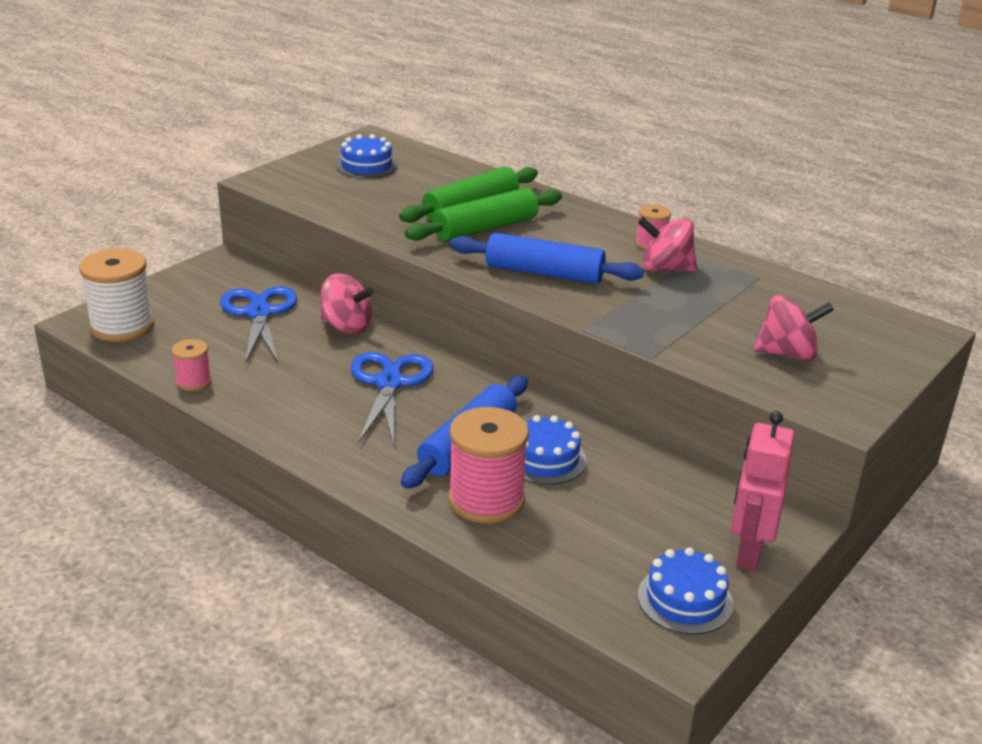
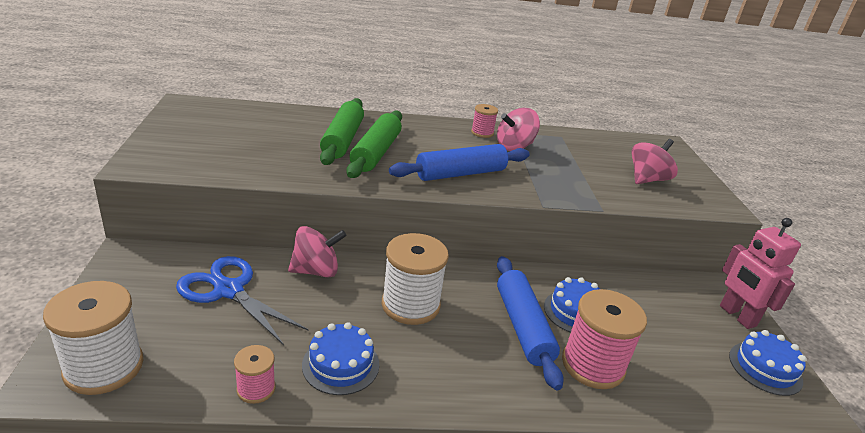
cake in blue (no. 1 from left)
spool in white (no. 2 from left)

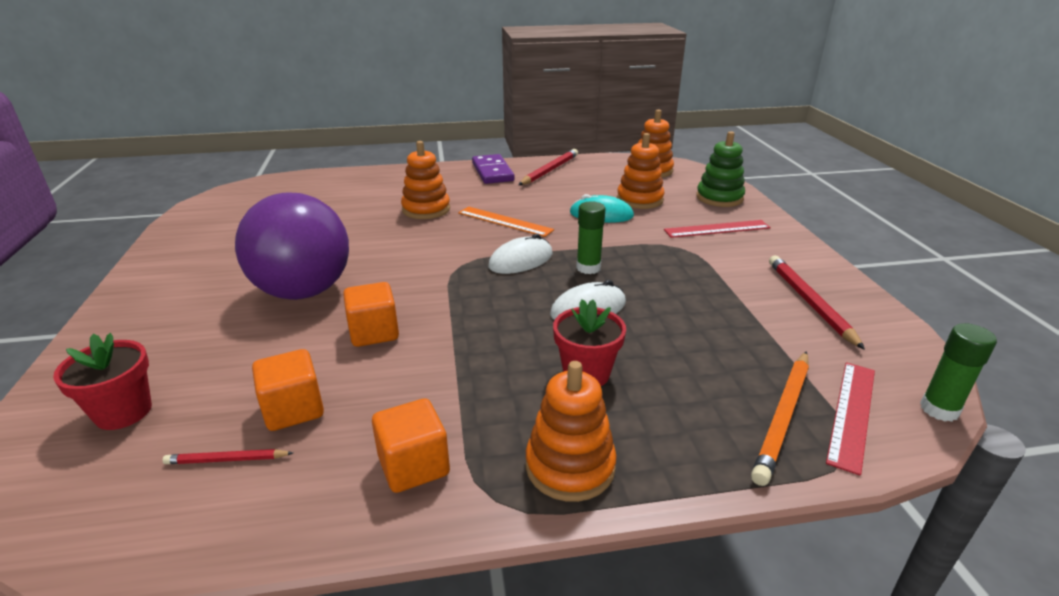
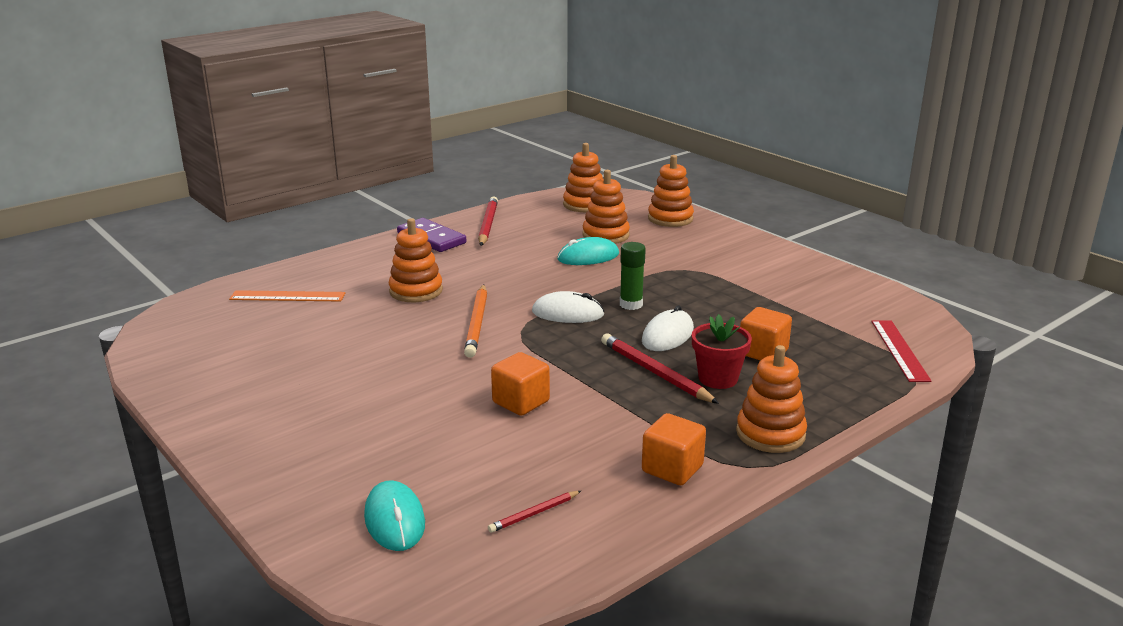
ruler in orange
mouse in turquoise (no. 1 from left)
pencil in orange
mouse in white (no. 1 from left)
pencil in red (no. 3 from left)
stacking toy in orange (no. 4 from left)
cube in orange (no. 3 from left)
ball in purple
ruler in red (no. 1 from left in the first image)
glue stick in green (no. 2 from left in the first image)

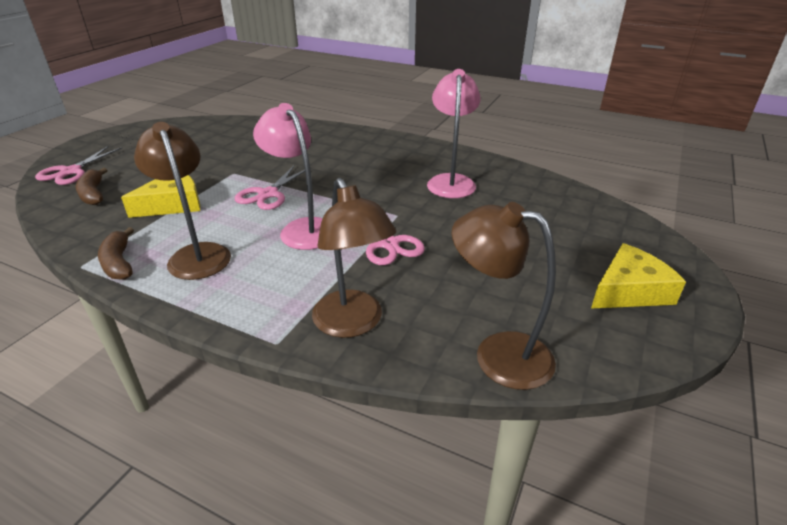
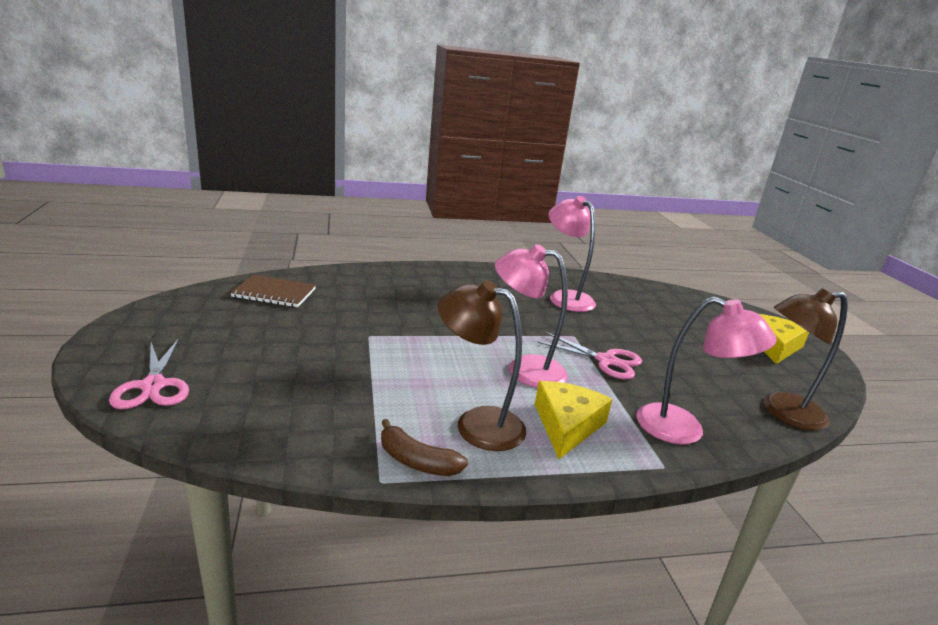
notebook in brown
cheese in yellow (no. 1 from left)
lamp in pink (no. 3 from left)
banana in brown (no. 1 from left in the first image)
scissors in pink (no. 2 from left in the first image)

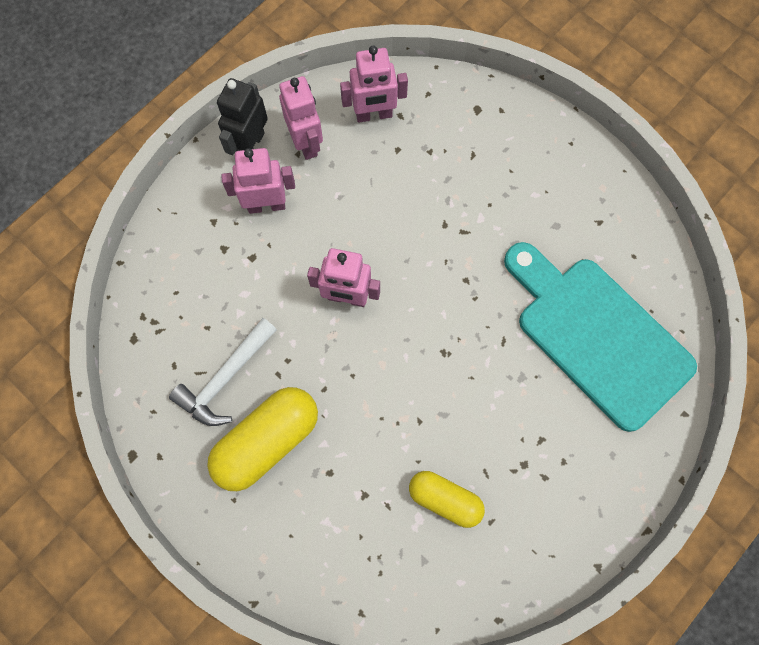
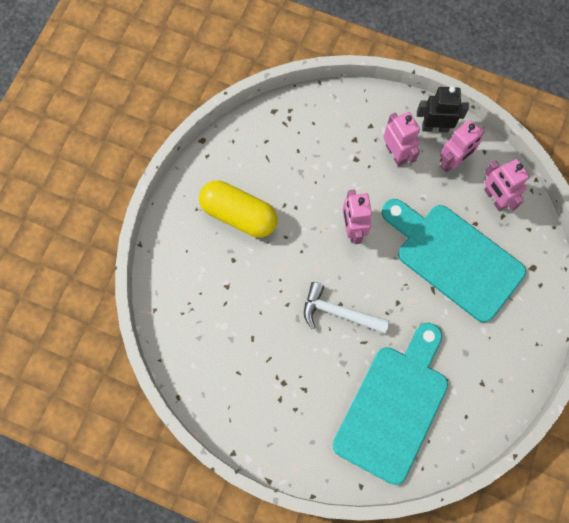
hammer in white
cutting board in turquoise (no. 2 from left)
capsule in yellow (no. 2 from left in the first image)

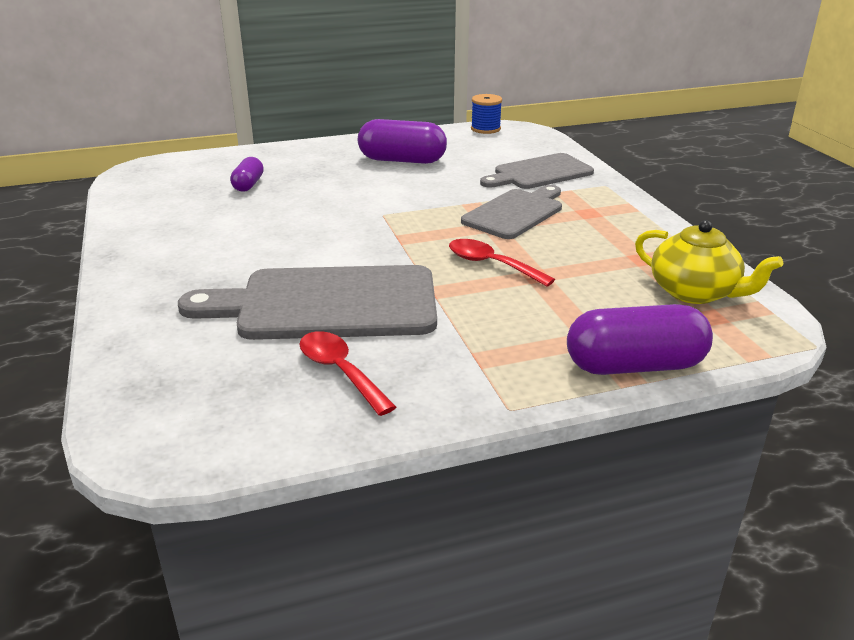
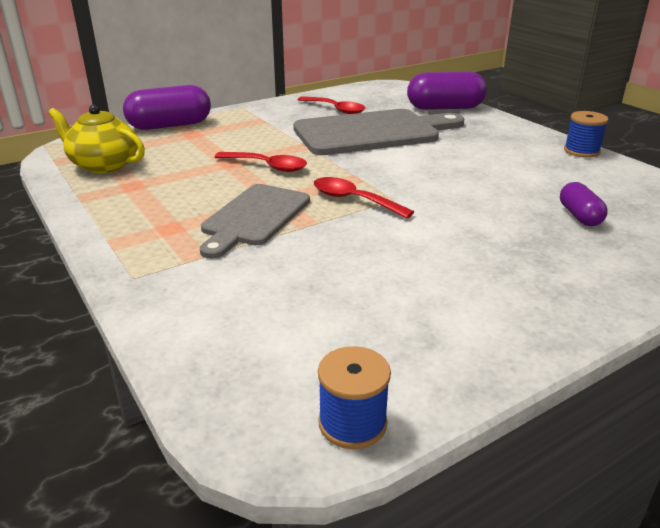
spoon in red (no. 3 from left)
capsule in purple (no. 2 from left)
spool in blue (no. 2 from left)
cutting board in grey (no. 3 from left in the first image)

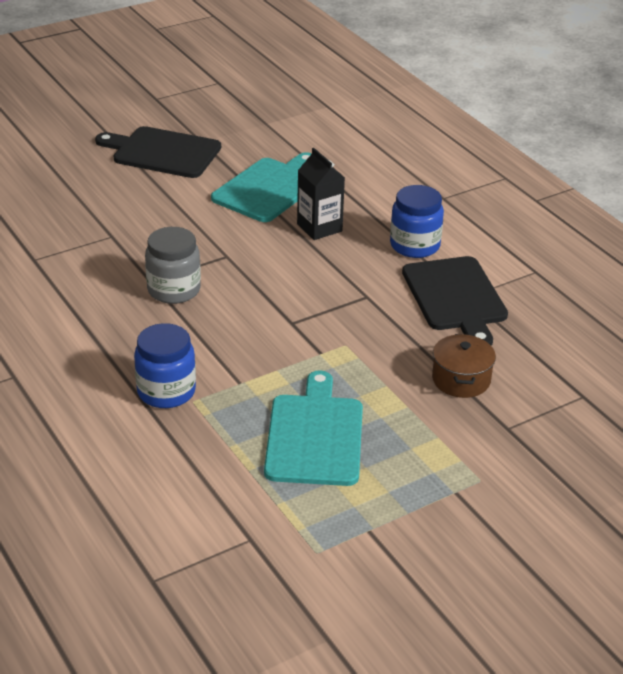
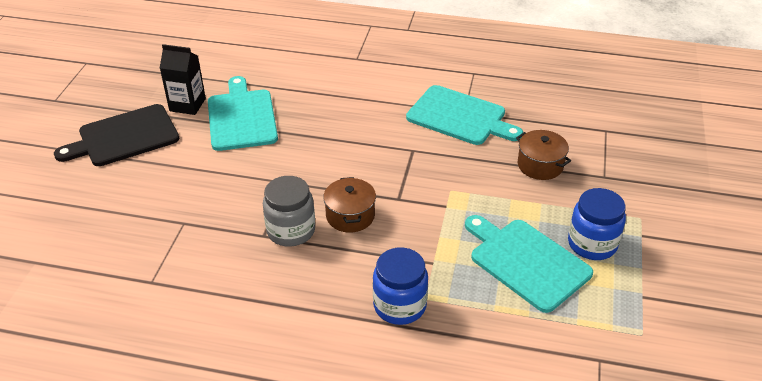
carton in black
pot in brown (no. 1 from left)
cutting board in turquoise (no. 2 from left)
jar in blue (no. 2 from left)

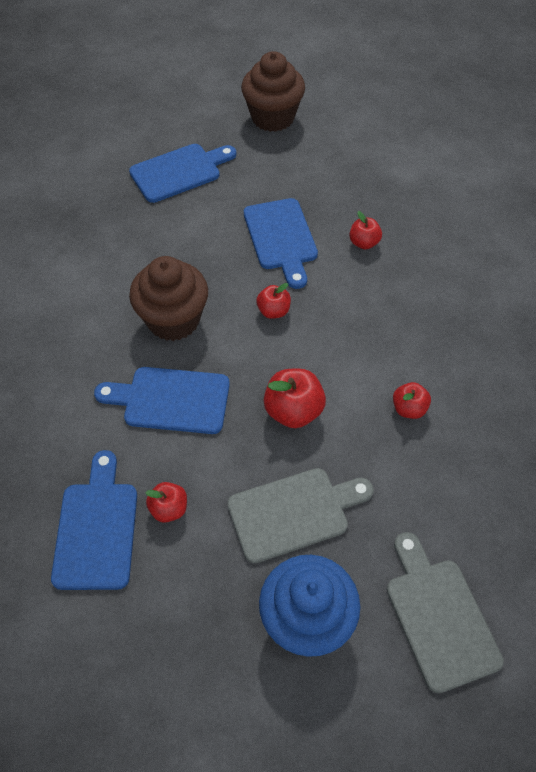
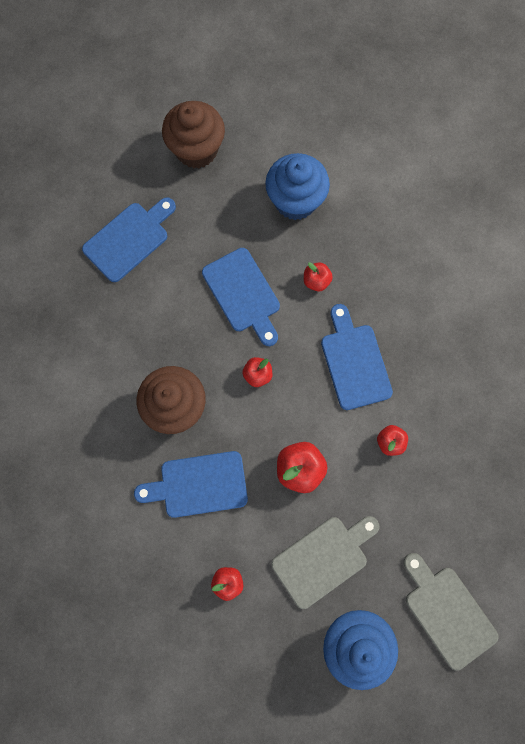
cupcake in blue (no. 1 from left)
cutting board in blue (no. 4 from left)

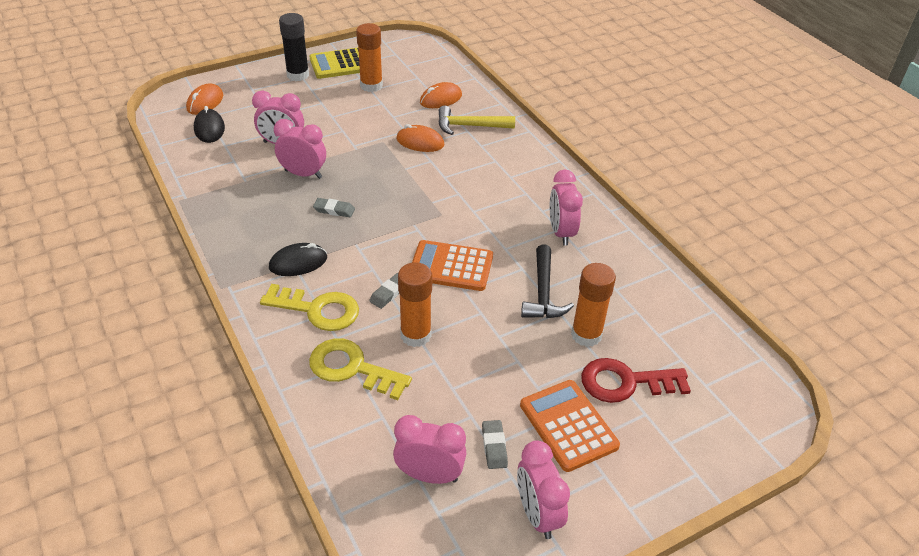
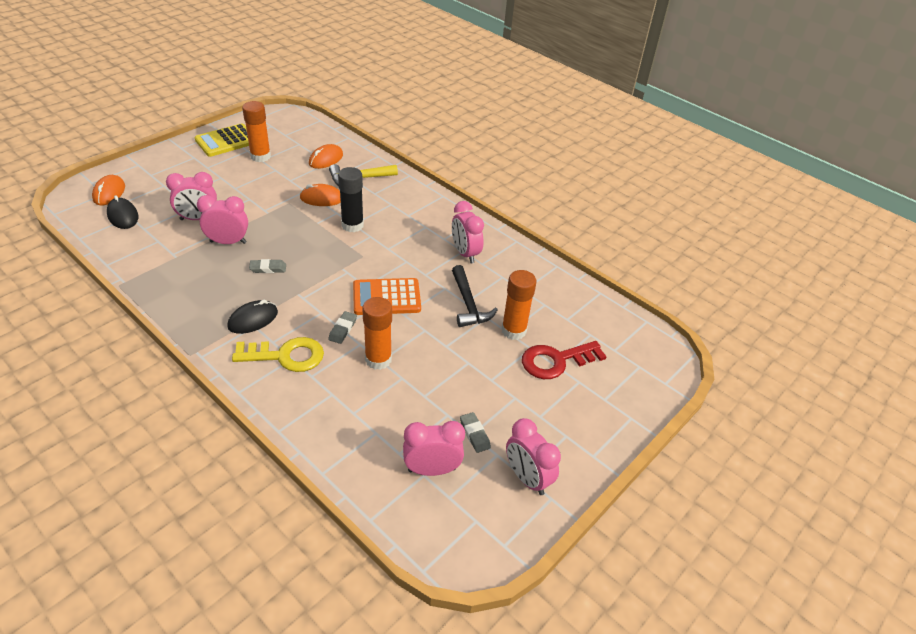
glue stick in black
key in yellow (no. 2 from left in the first image)
calculator in orange (no. 2 from left in the first image)

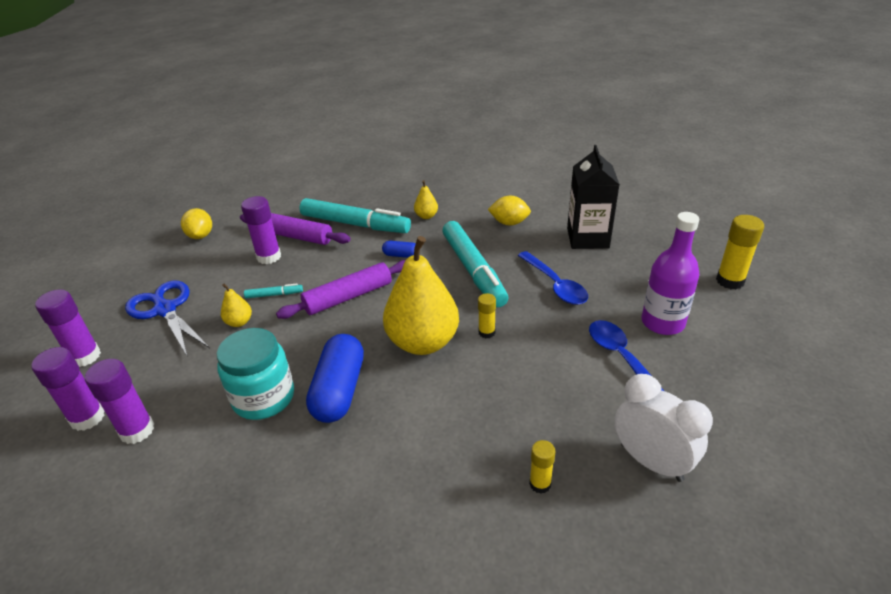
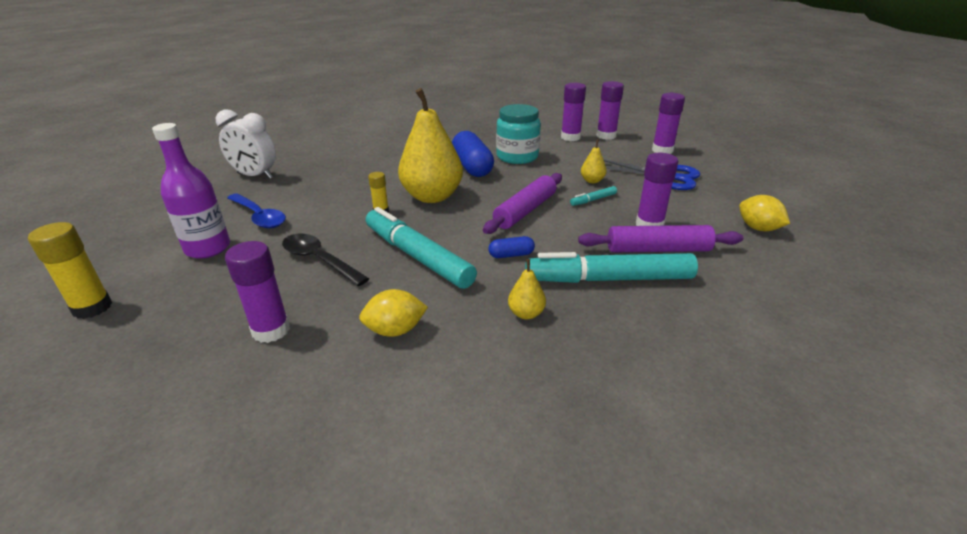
glue stick in purple (no. 1 from left)
spoon in black
glue stick in yellow (no. 2 from left in the first image)

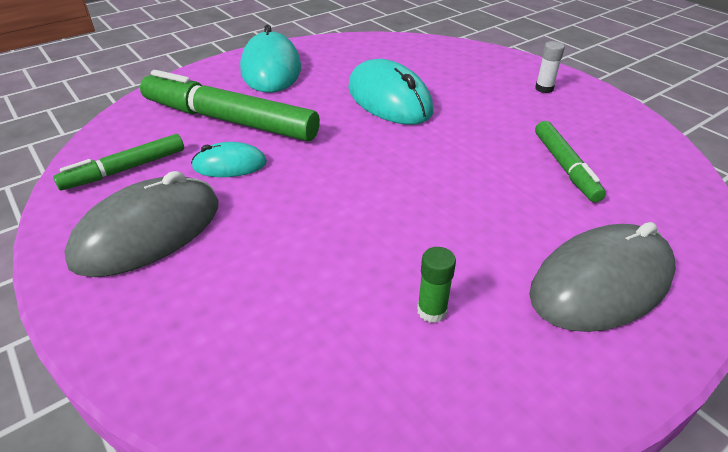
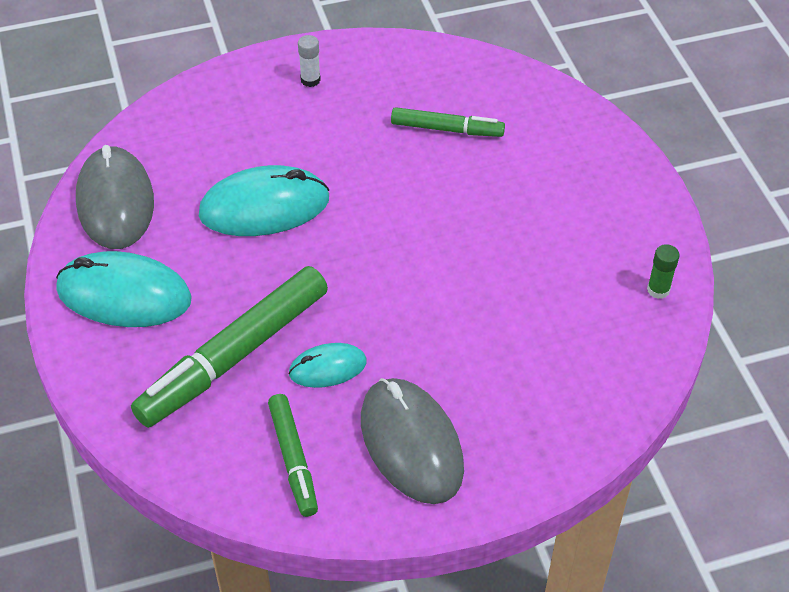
mouse in grey (no. 1 from left)
mouse in turquoise (no. 3 from left)
glue stick in green

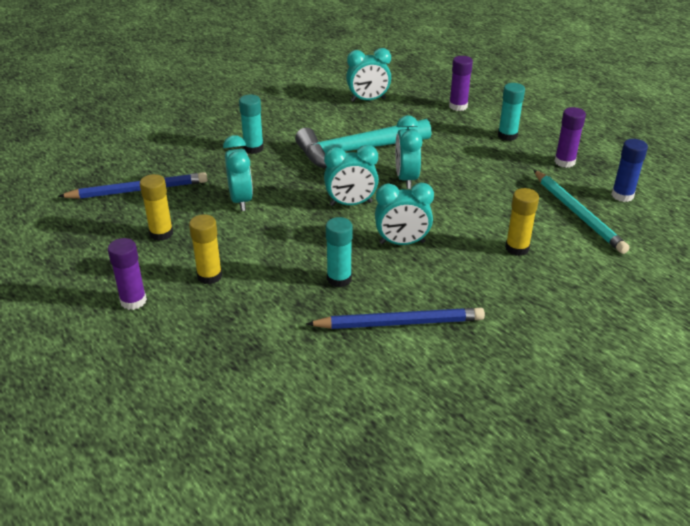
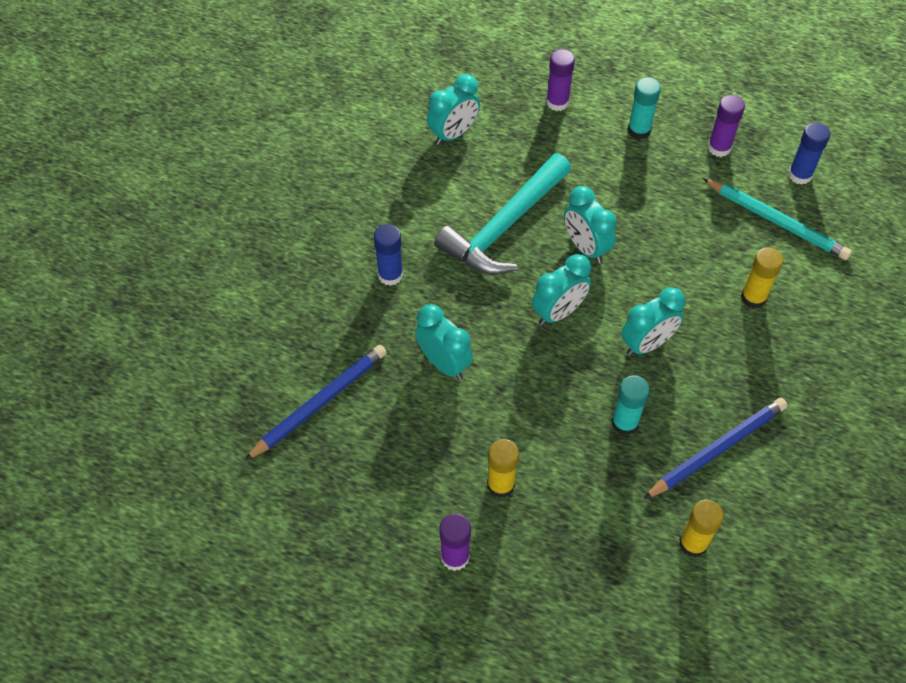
glue stick in blue (no. 1 from left)
glue stick in yellow (no. 2 from left)

